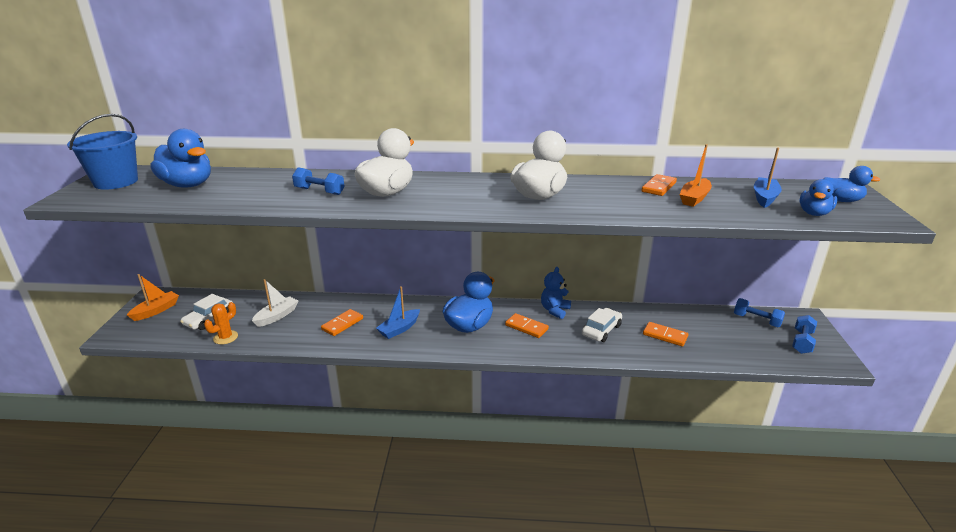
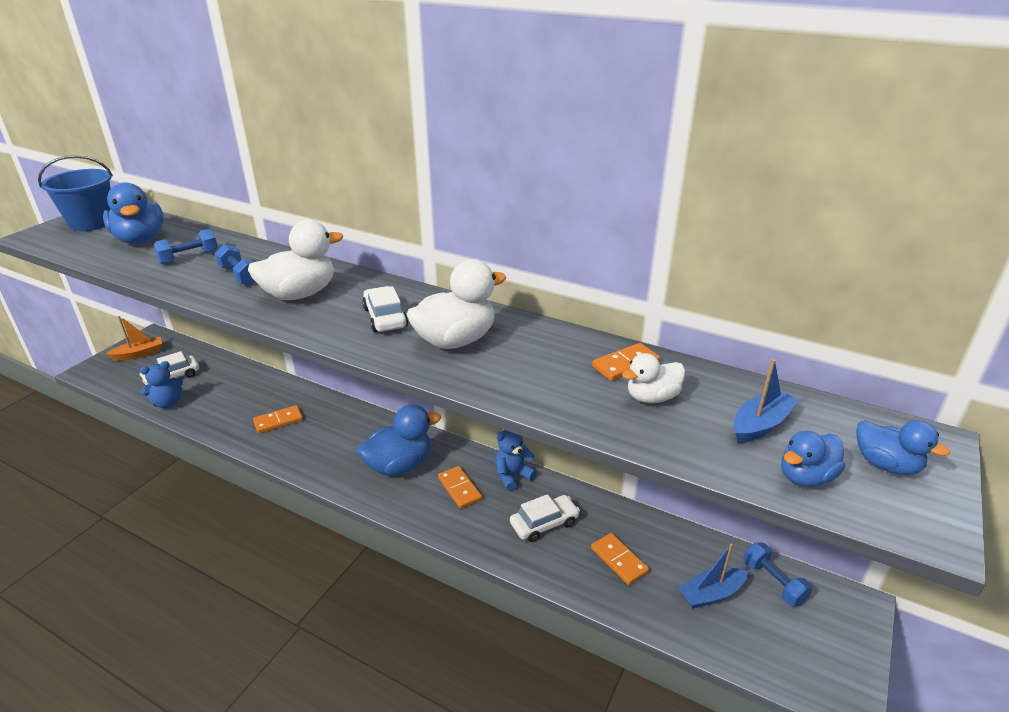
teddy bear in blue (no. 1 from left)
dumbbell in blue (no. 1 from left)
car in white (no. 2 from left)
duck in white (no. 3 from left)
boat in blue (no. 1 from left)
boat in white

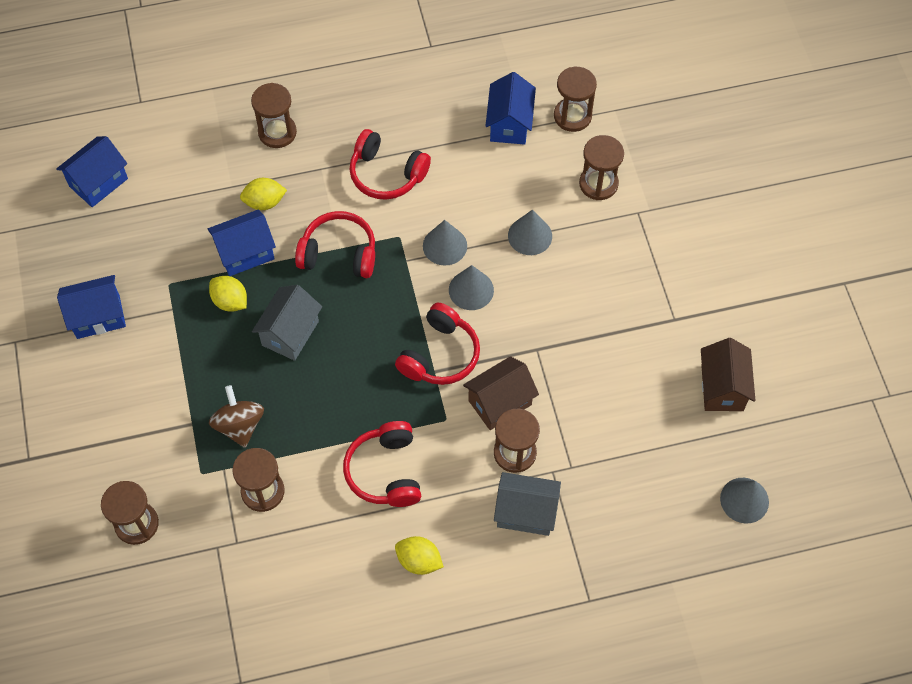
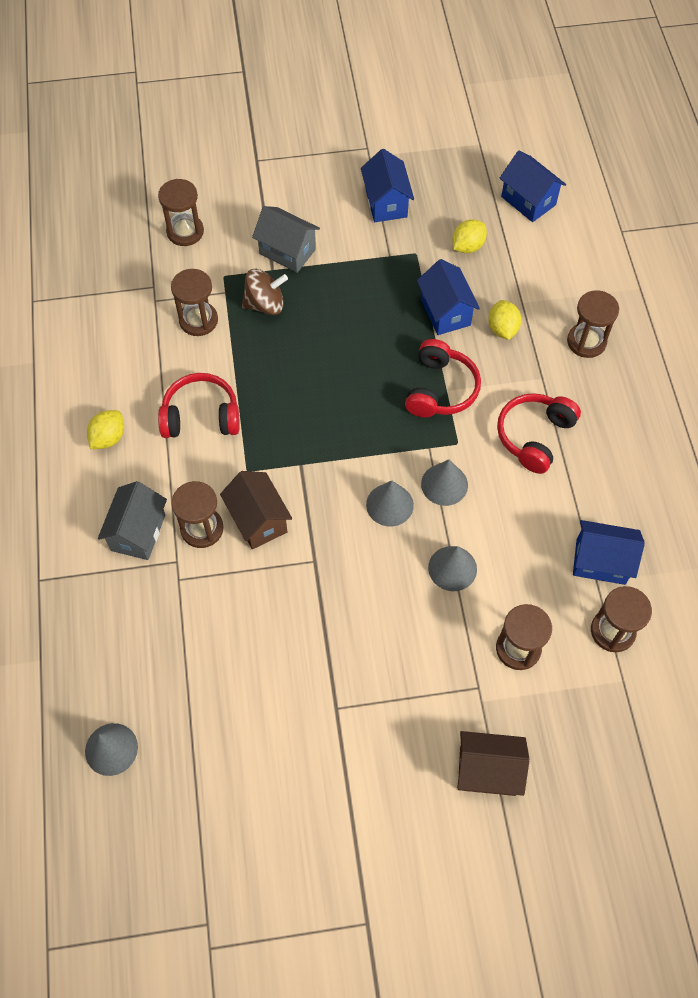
house in grey (no. 2 from left)
lemon in yellow (no. 2 from left)
house in brown (no. 2 from left)
headphones in red (no. 4 from left in the first image)

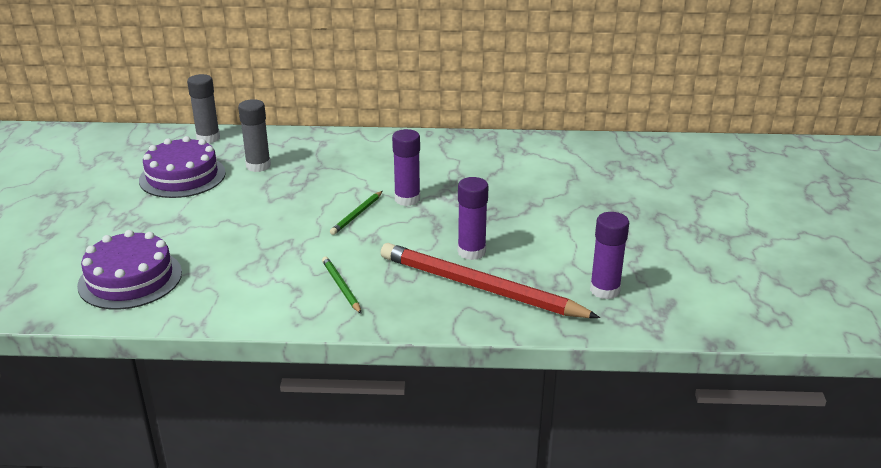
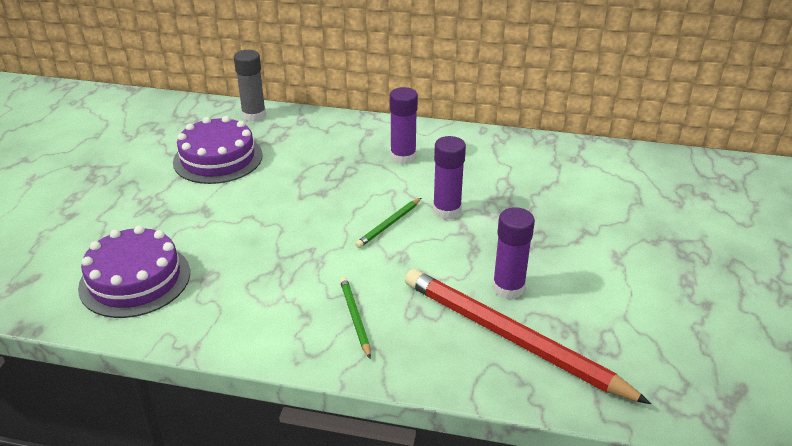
glue stick in purple (no. 1 from left)
glue stick in grey (no. 2 from left in the first image)

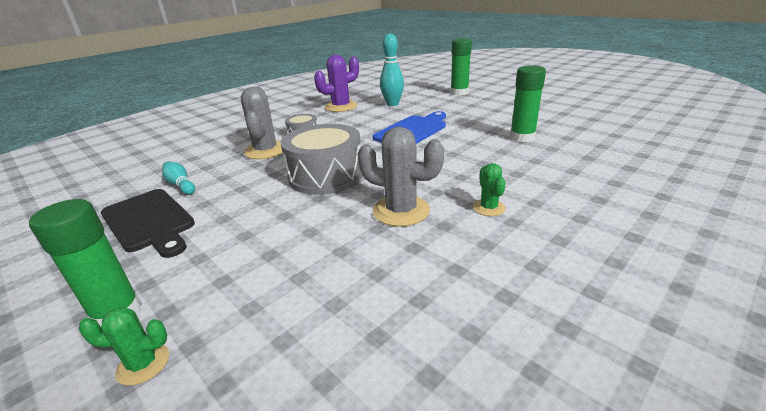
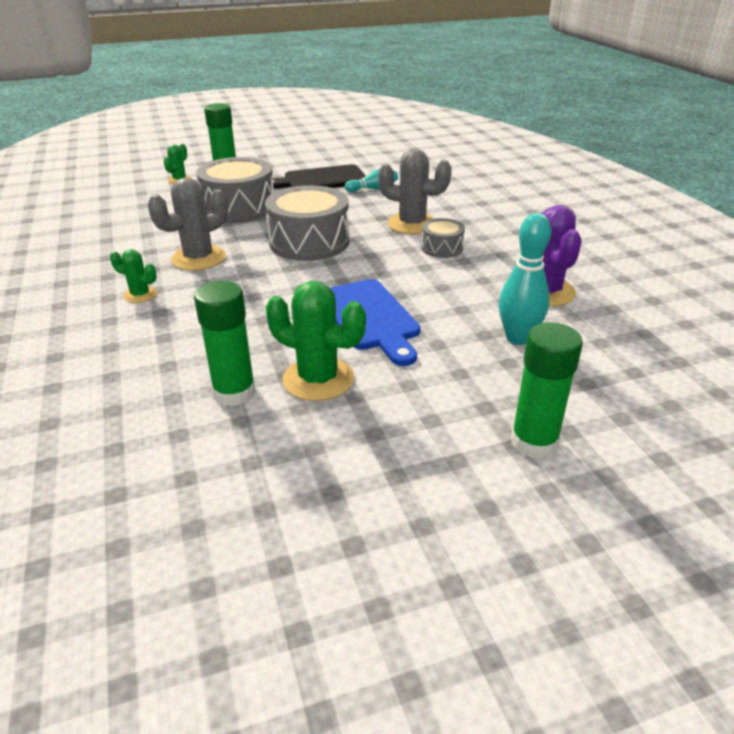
drum in grey (no. 1 from left)
cactus in green (no. 3 from left)

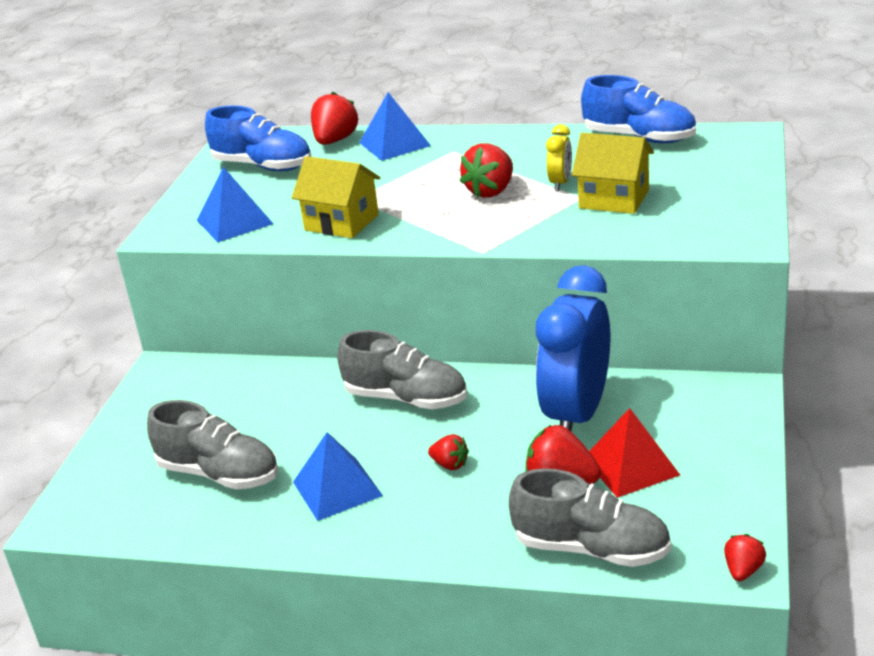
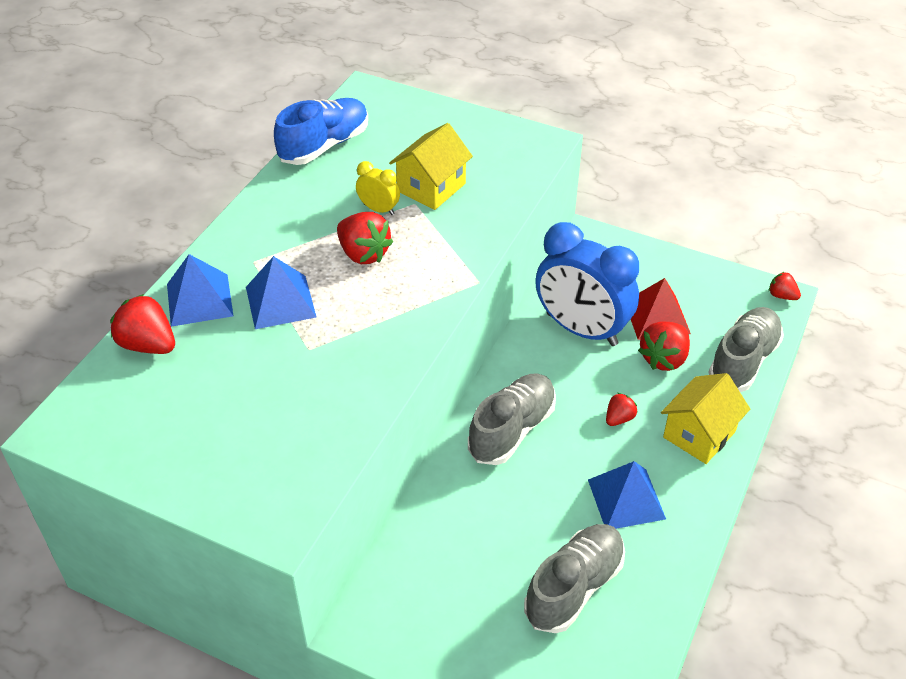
pyramid in blue (no. 2 from left)
house in yellow (no. 2 from left)
shoe in blue (no. 1 from left in the first image)

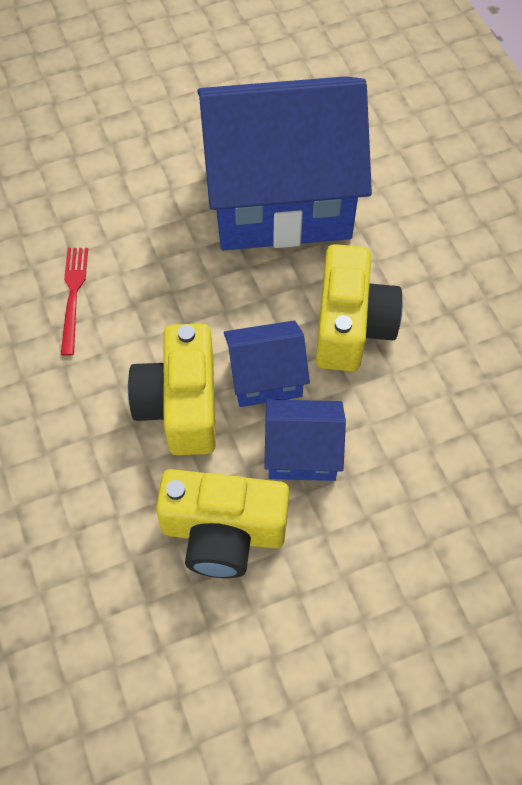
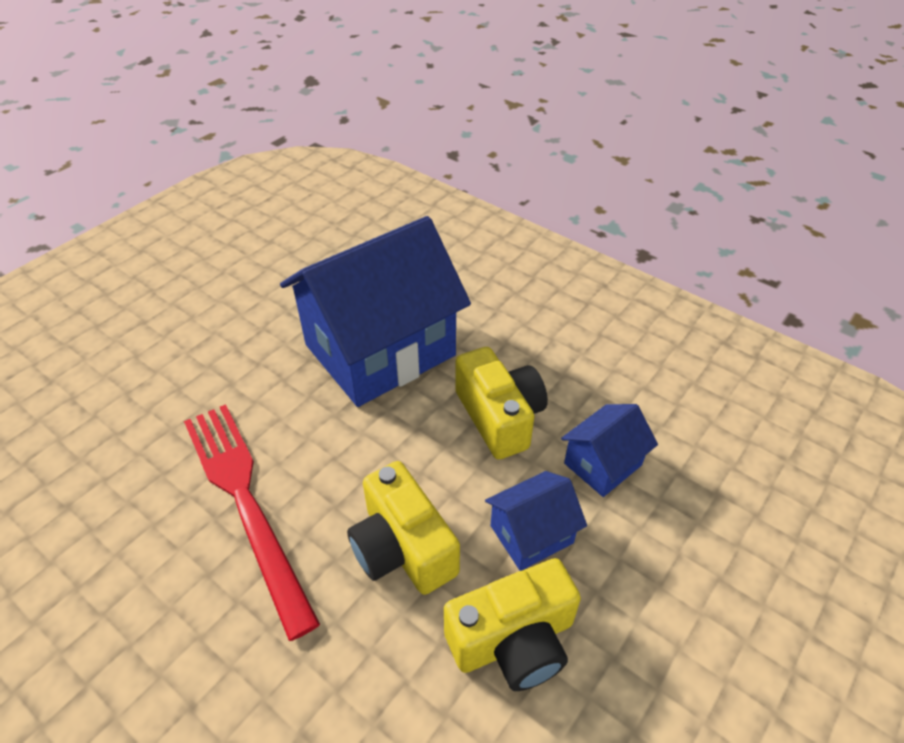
fork in red
house in blue (no. 3 from left)

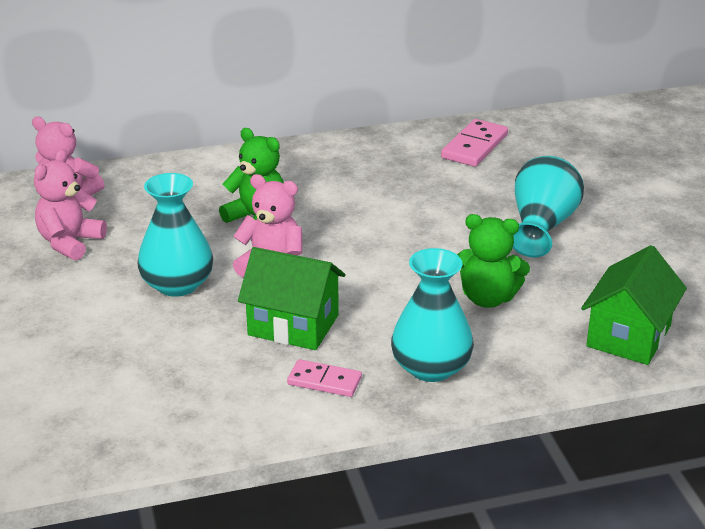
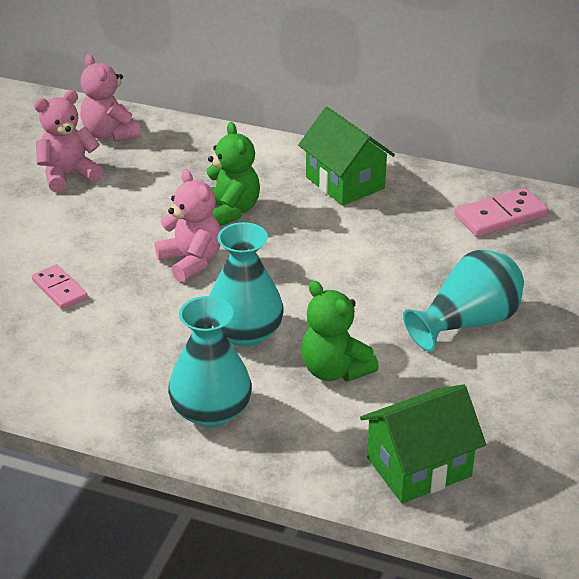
domino in pink (no. 1 from left)
vase in turquoise (no. 2 from left)
house in green (no. 1 from left)

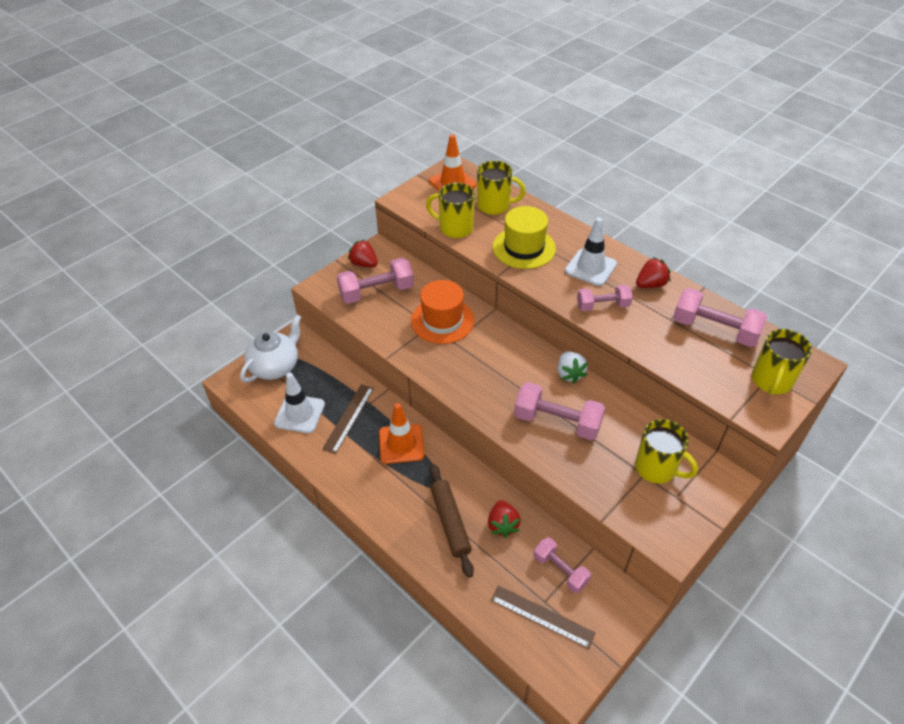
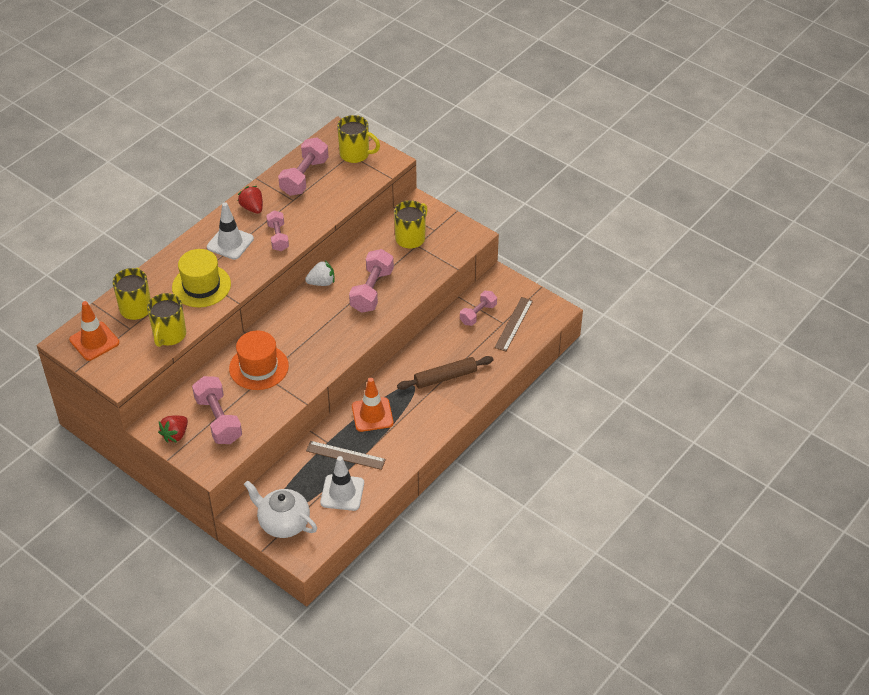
strawberry in red (no. 2 from left in the first image)

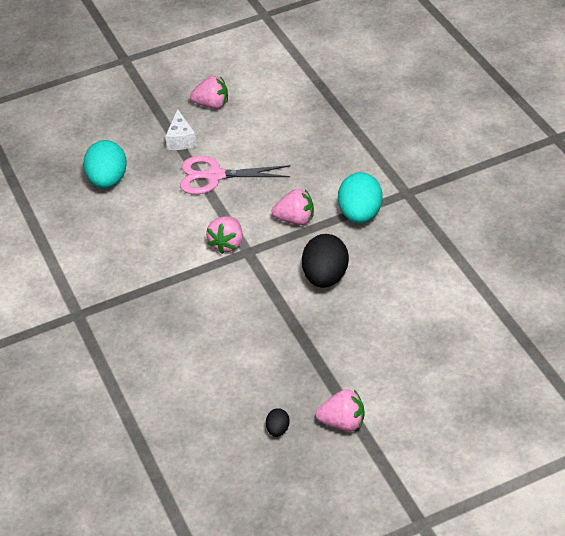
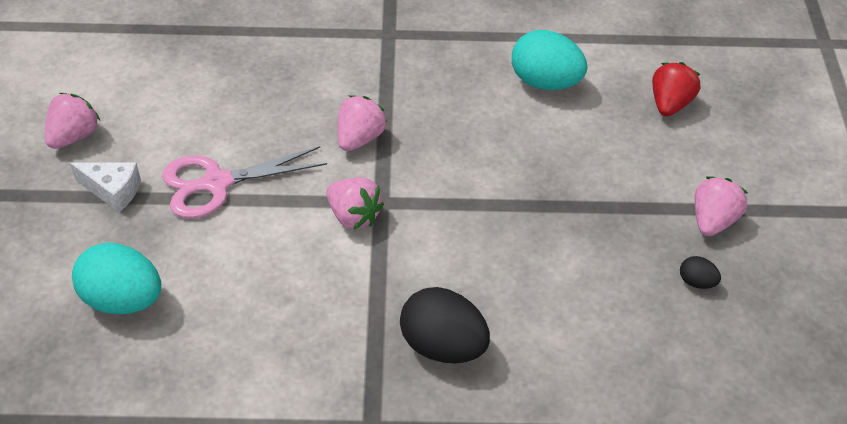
scissors in pink
egg in black (no. 1 from left)
egg in turquoise (no. 2 from left)
strawberry in red

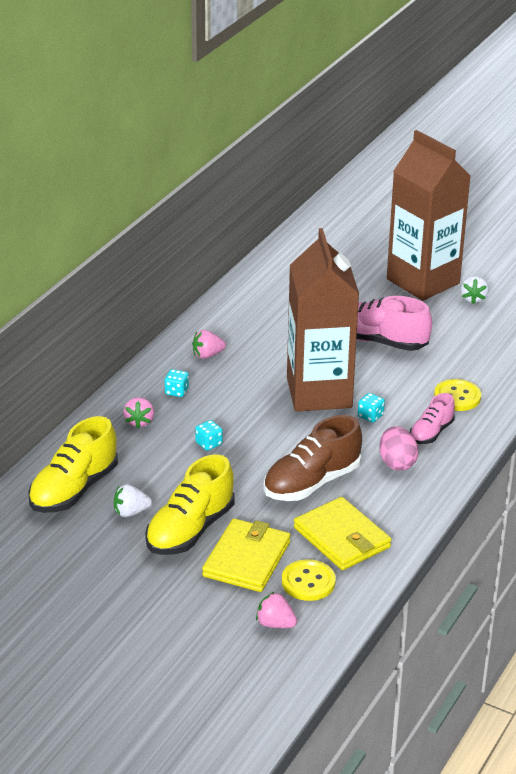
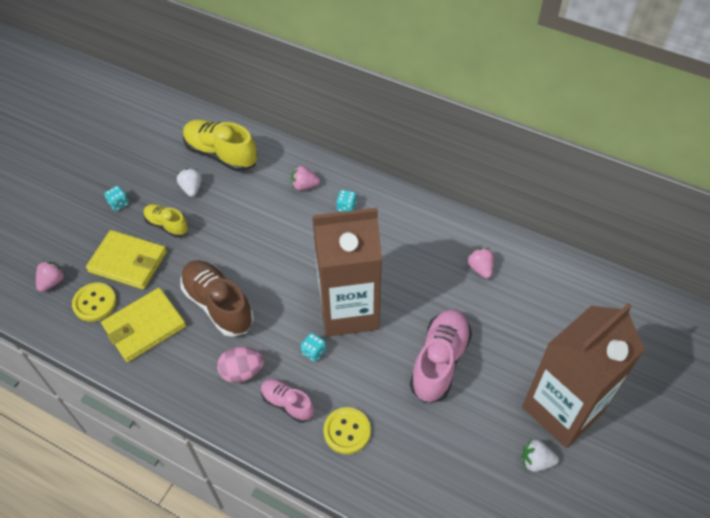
dice in turquoise (no. 1 from left)
shoe in yellow (no. 1 from left)
strawberry in pink (no. 3 from left)

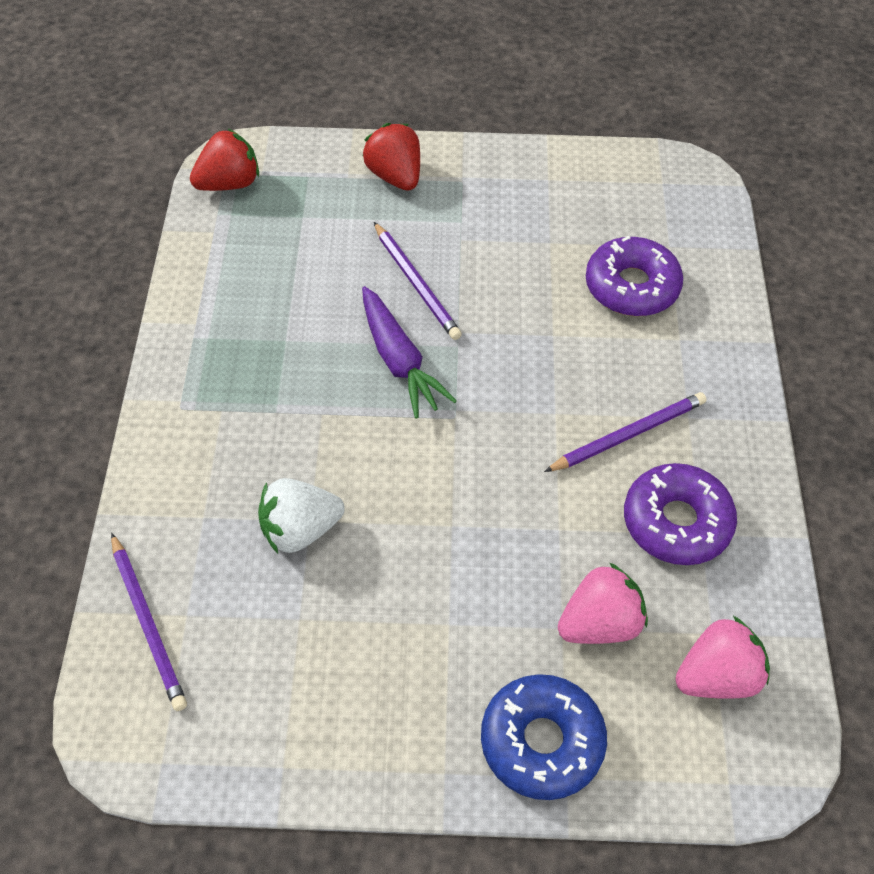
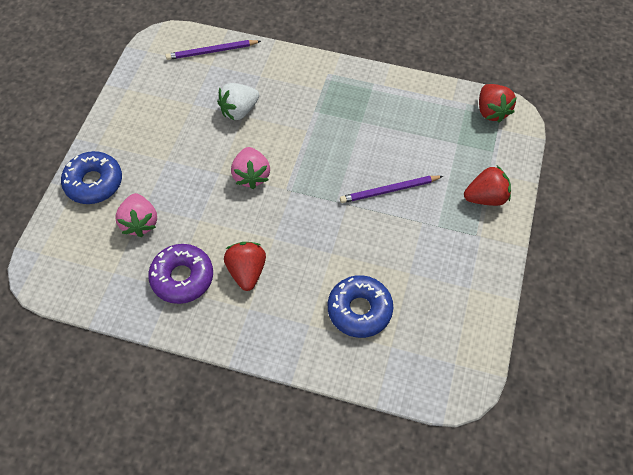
strawberry in white
strawberry in red (no. 1 from left)
strawberry in pink (no. 2 from left)
donut in blue (no. 2 from left)
carrot in purple

